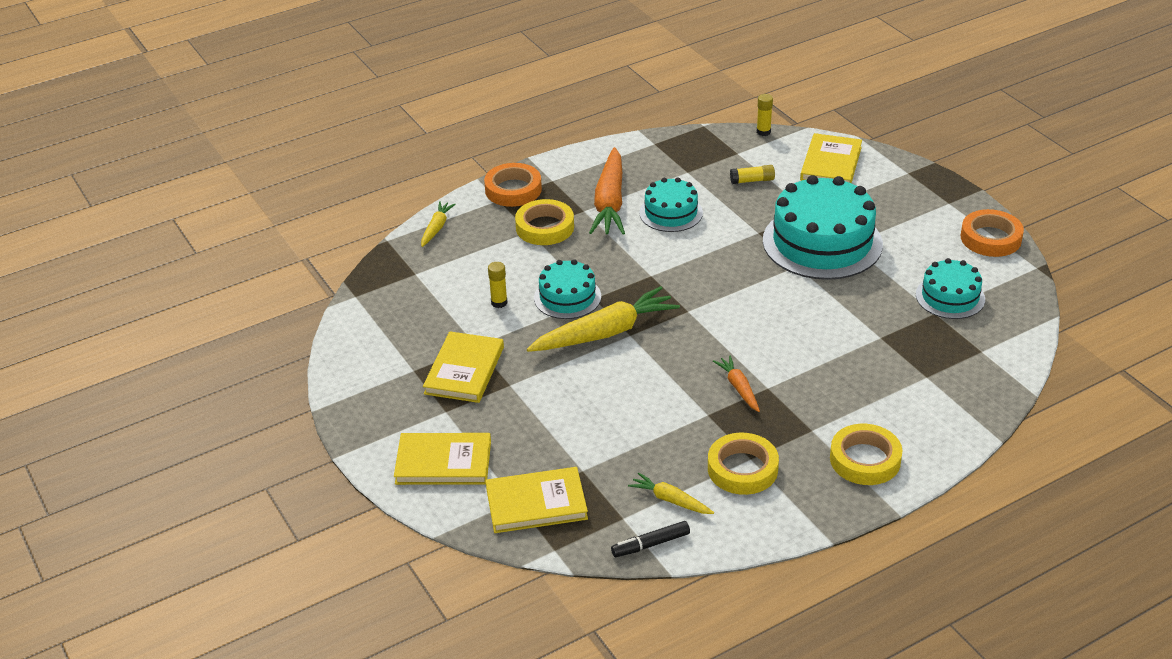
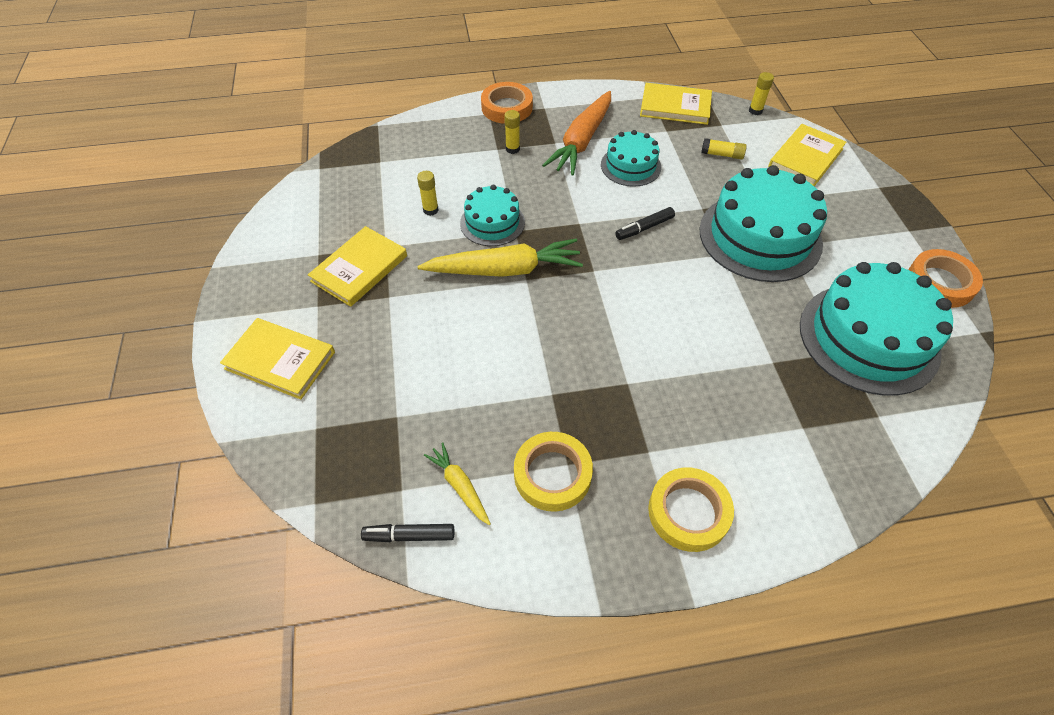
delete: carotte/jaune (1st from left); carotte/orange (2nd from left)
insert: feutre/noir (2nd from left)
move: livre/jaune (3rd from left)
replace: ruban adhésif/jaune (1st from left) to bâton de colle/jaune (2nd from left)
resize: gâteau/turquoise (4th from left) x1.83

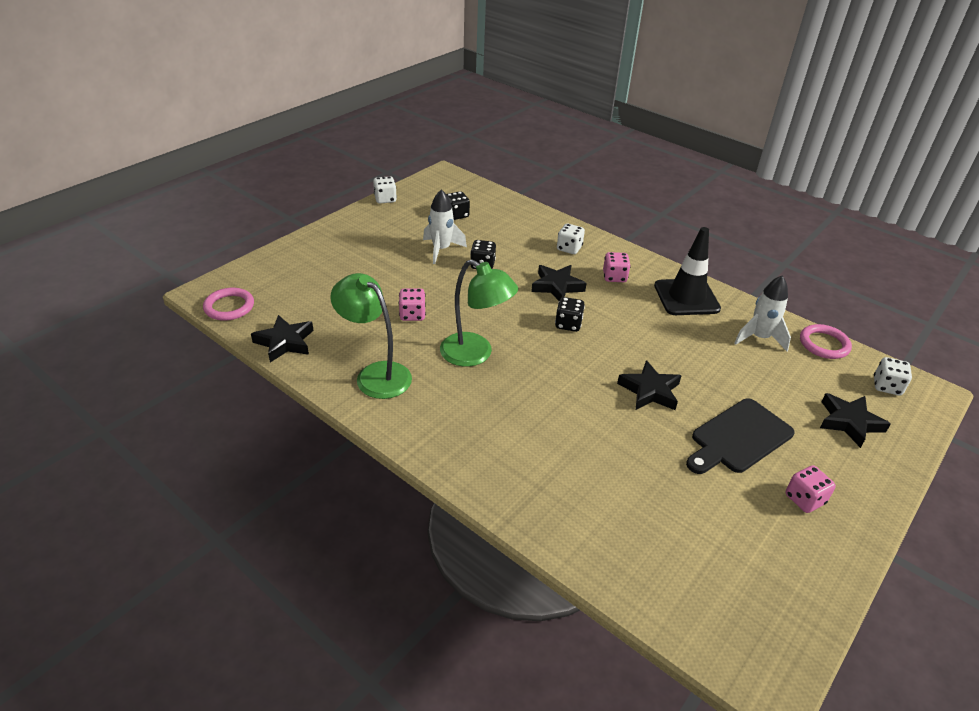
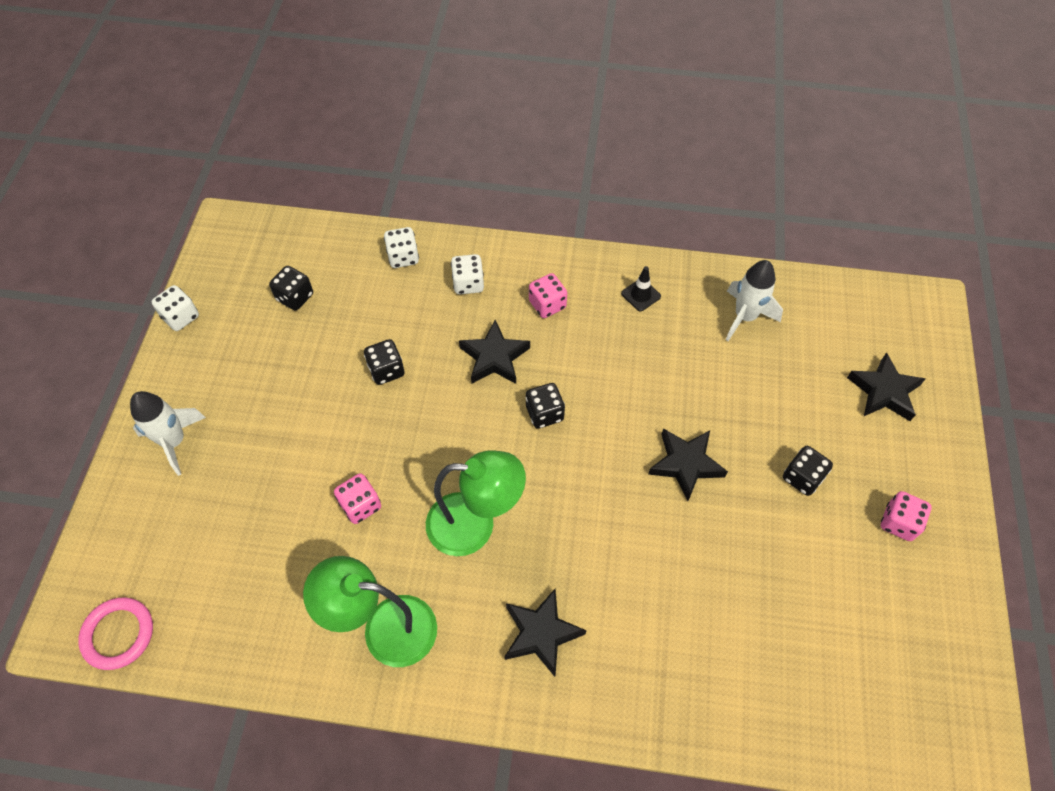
delete: anneau/rose (2nd from left)
move: fusée/blanc (1st from left); dé/blanc (3rd from left in the first image) to dé/blanc (2nd from left); étoile/noir (1st from left in the first image) to étoile/noir (2nd from left)
replace: planche à découper/noir to dé/noir (4th from left)
resize: cône de chantier/noir x0.44

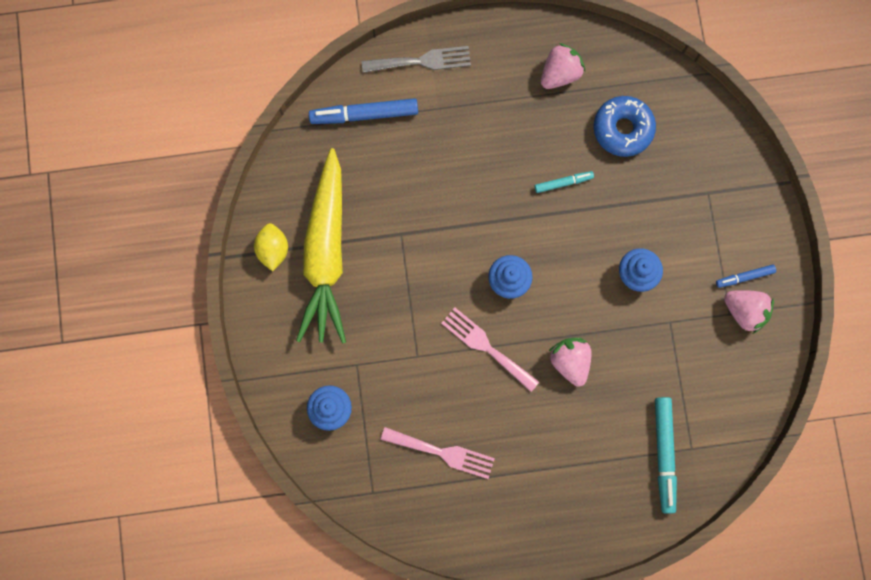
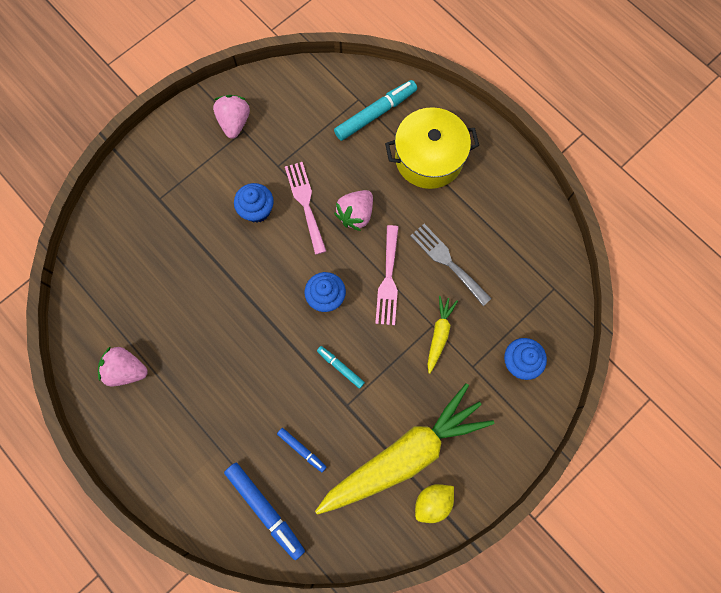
delete: beignet/bleu
insert: marmite/jaune; carotte/jaune (2nd from left)
move: feutre/bleu (2nd from left); fourchette/rose (1st from left); feutre/turquoise (1st from left); fourchette/gris

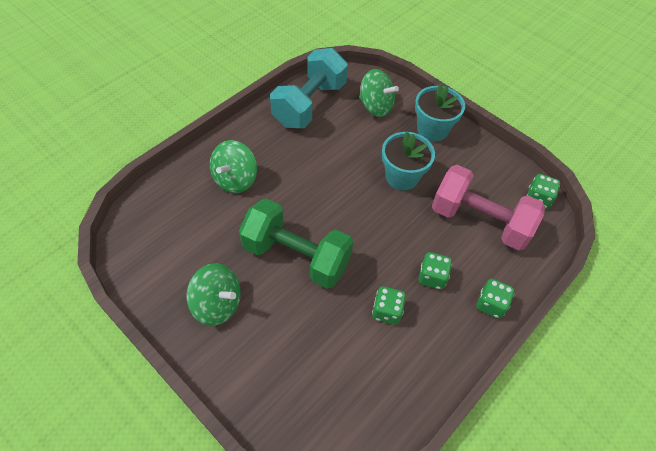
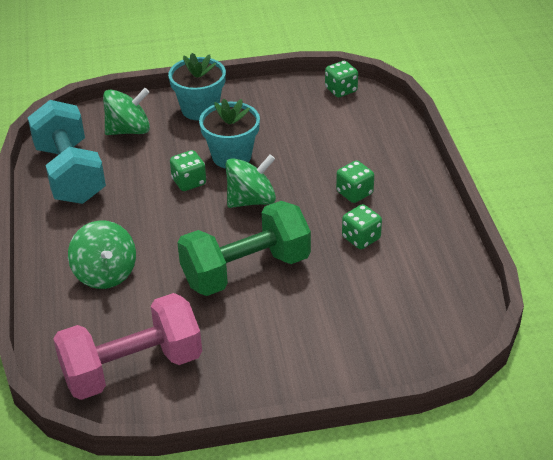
move: haltère/rose; dé/vert (3rd from left in the first image) to dé/vert (1st from left); toupie/vert (1st from left in the first image) to toupie/vert (3rd from left)

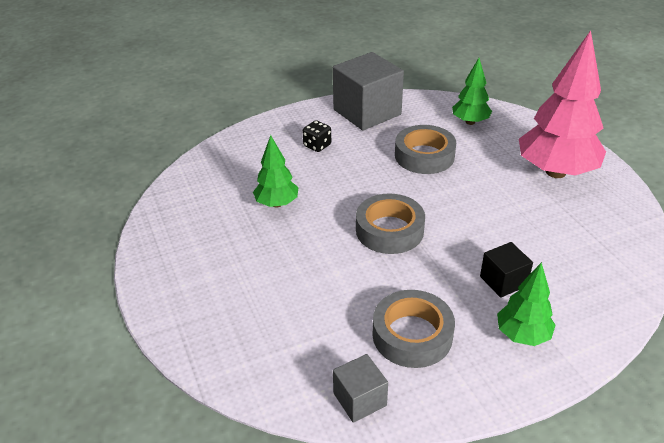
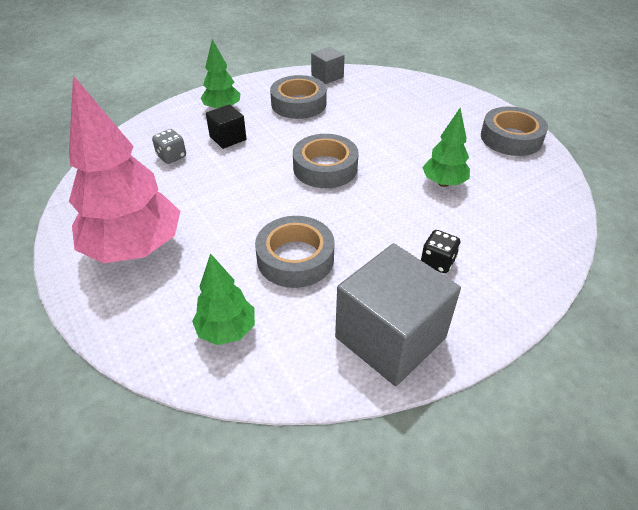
insert: dé/gris; ruban adhésif/gris (4th from left)

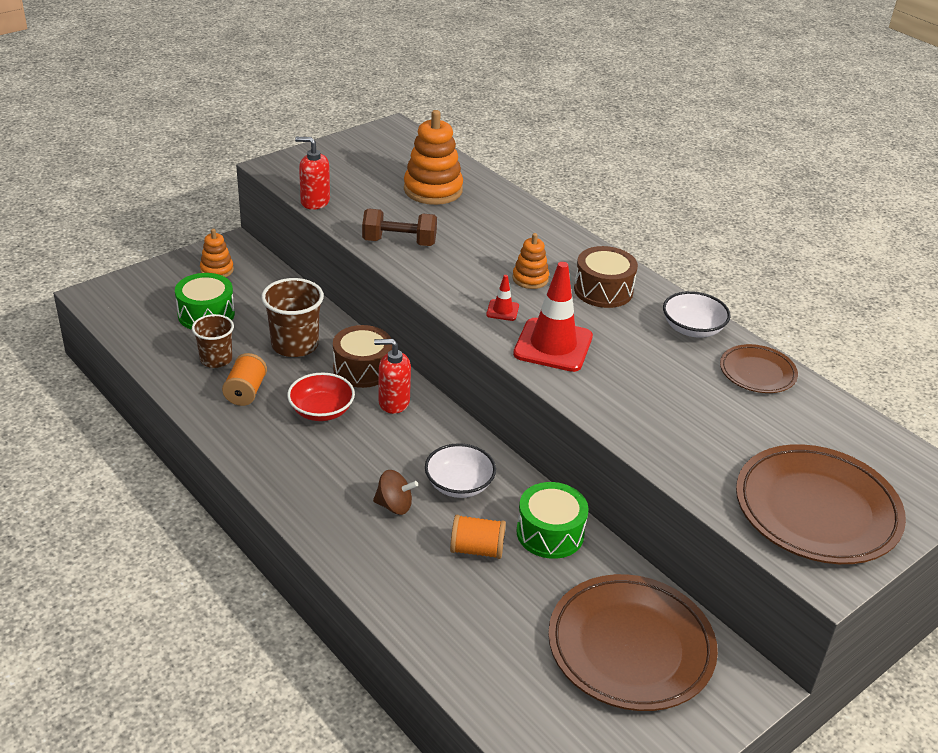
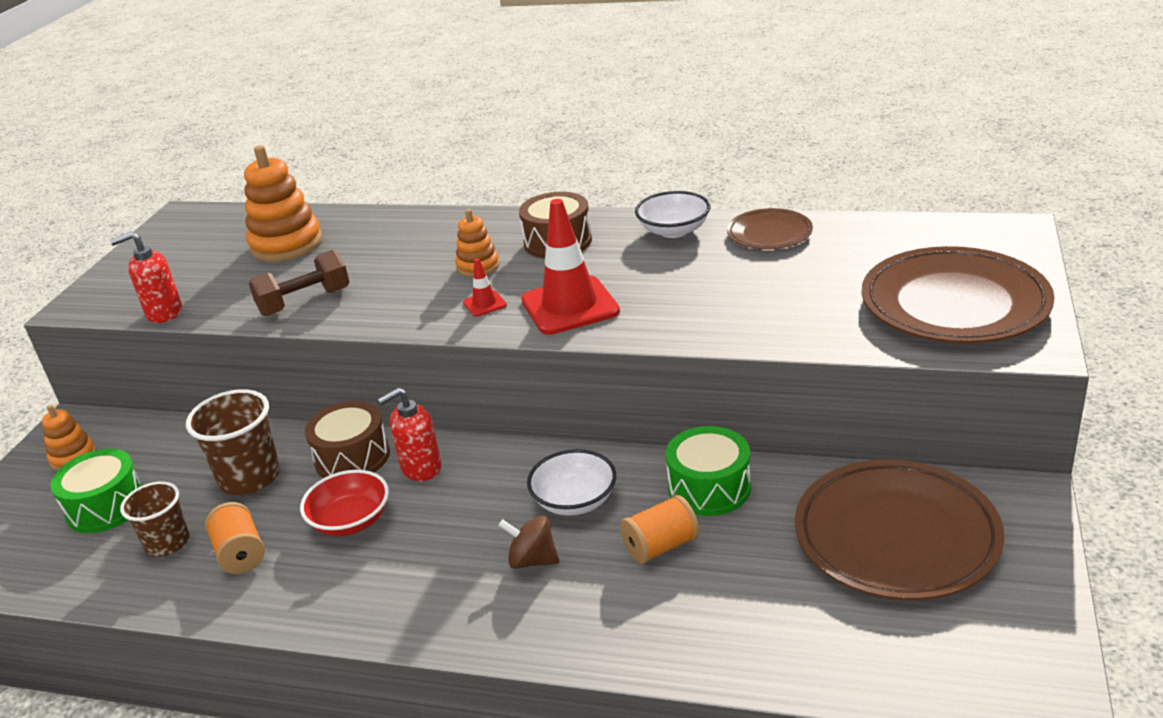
rotate: toupie/marron 135 degrees counterclockwise

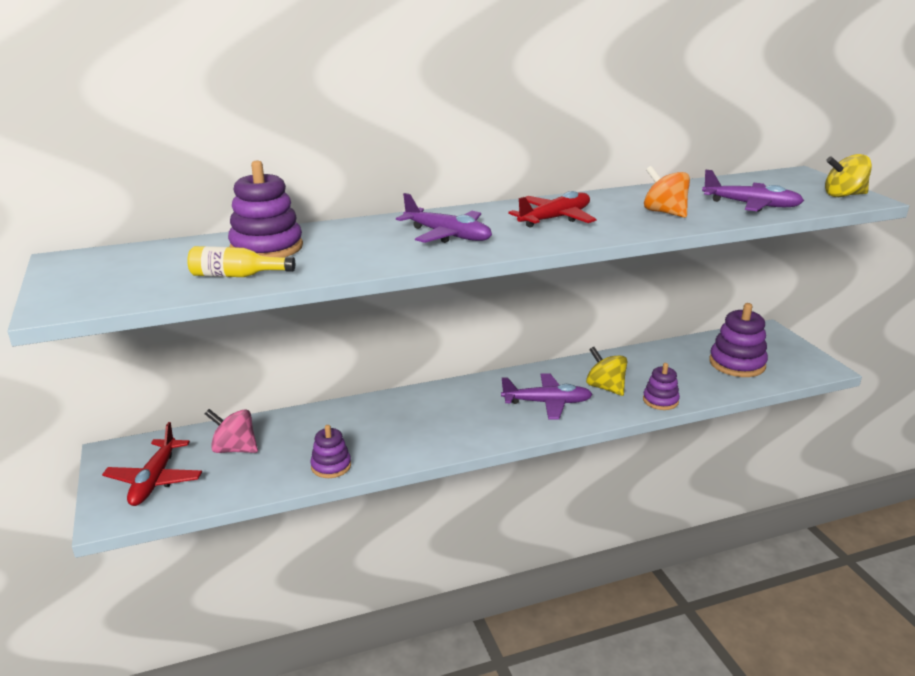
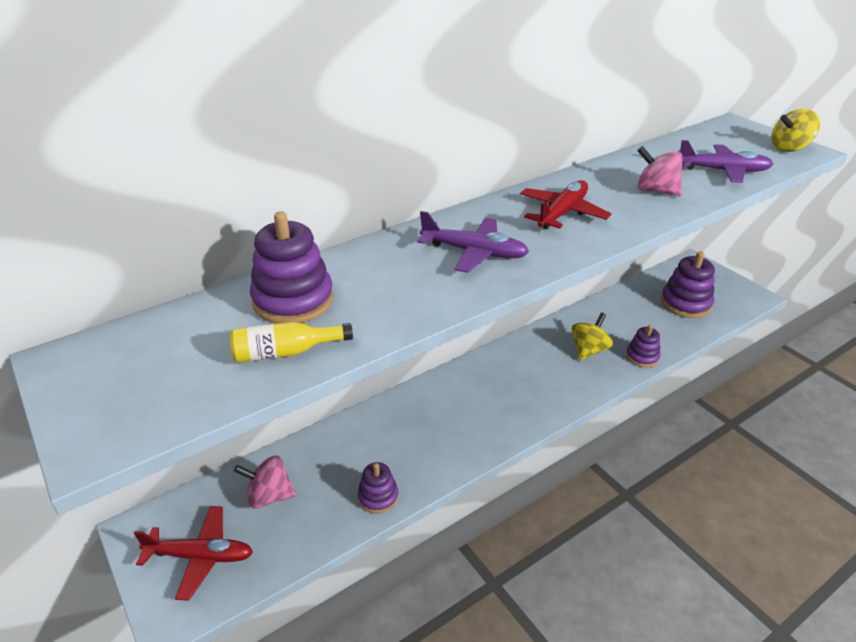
delete: avion/violet (2nd from left)
recolor: toupie/orange to toupie/rose (2nd from left)
rotate: avion/rouge (1st from left) 75 degrees counterclockwise; toupie/jaune (1st from left) 90 degrees clockwise

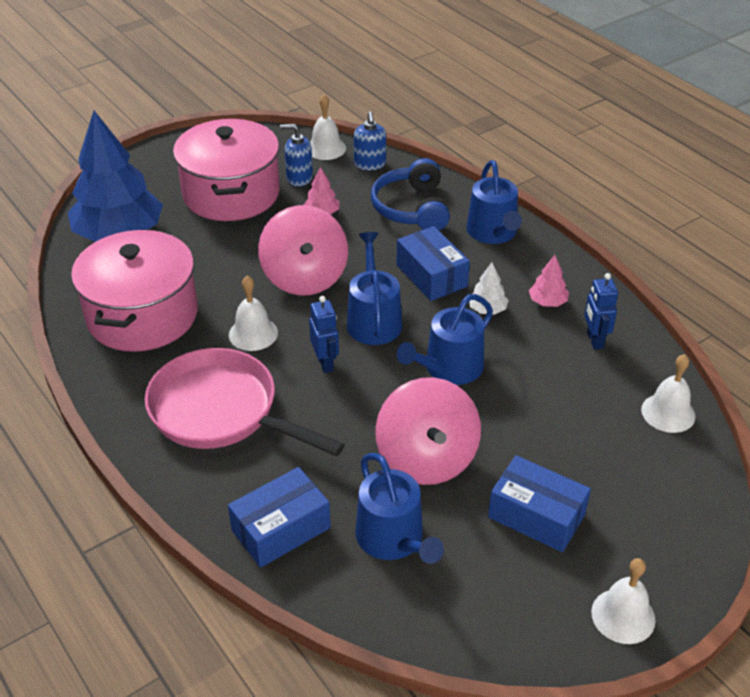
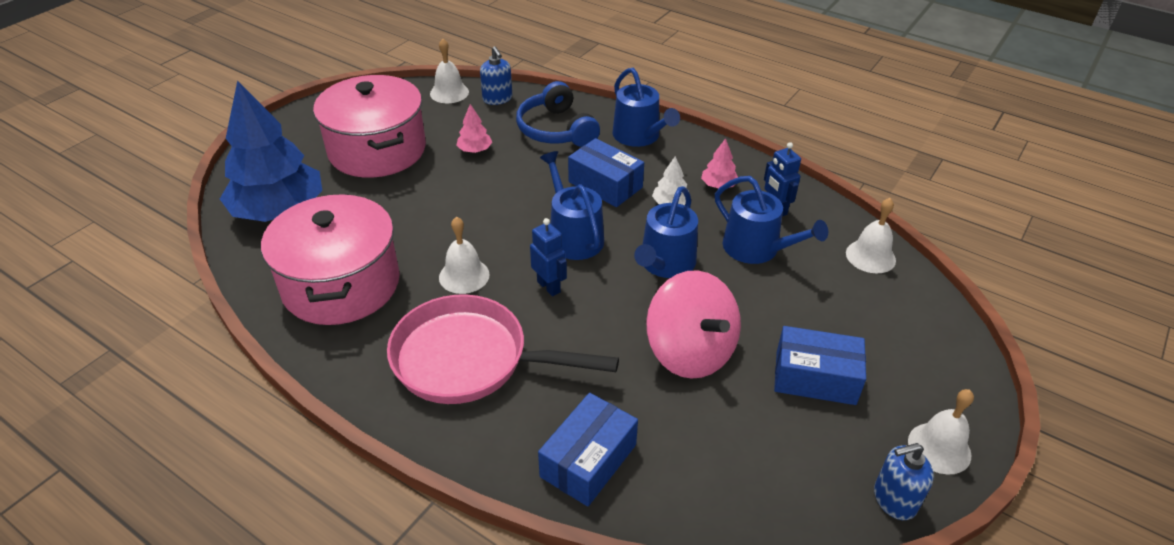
delete: toupie/rose (1st from left)
move: arrosoir/bleu (2nd from left in the first image) to arrosoir/bleu (4th from left); distributeur de savon/bleu (1st from left in the first image) to distributeur de savon/bleu (2nd from left)

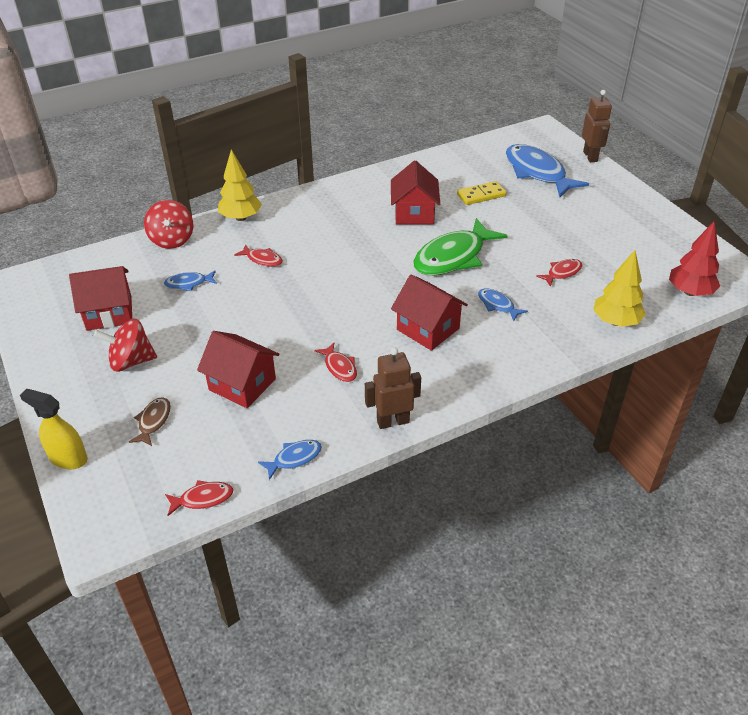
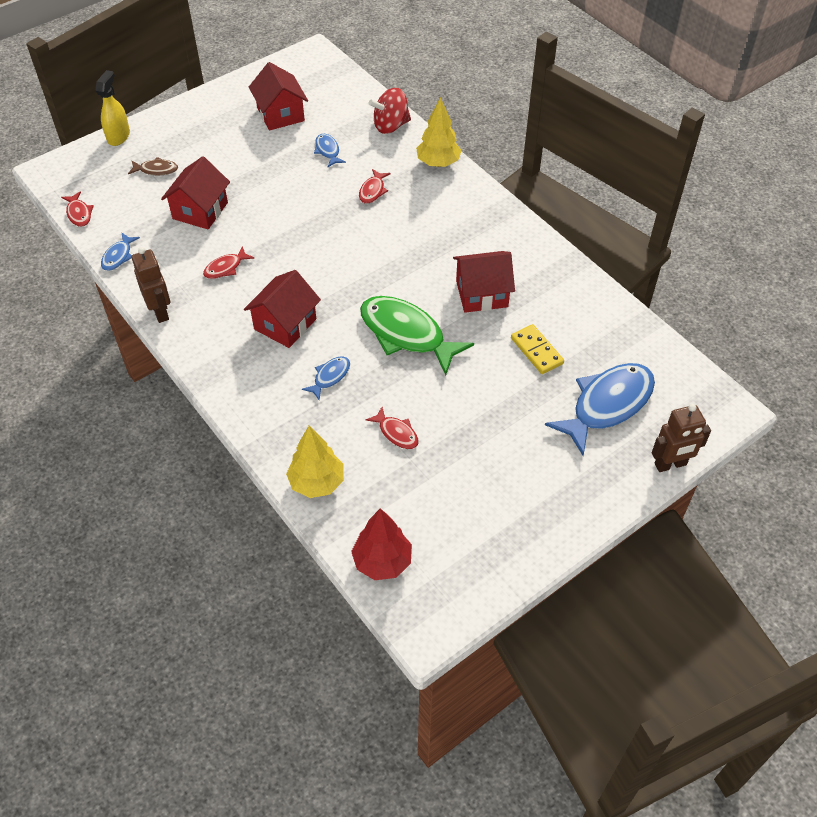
delete: toupie/rouge (1st from left)
rotate: poisson/bleu (2nd from left in the first image) 60 degrees clockwise

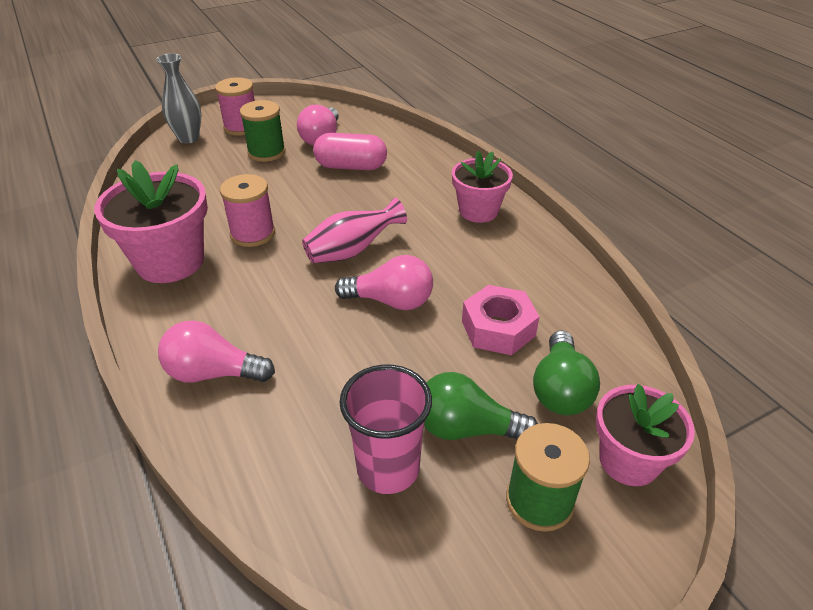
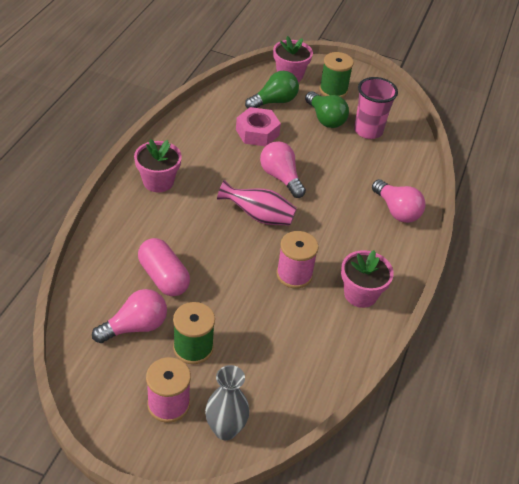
resize: pot de fleurs/rose (1st from left in the first image) x0.65

